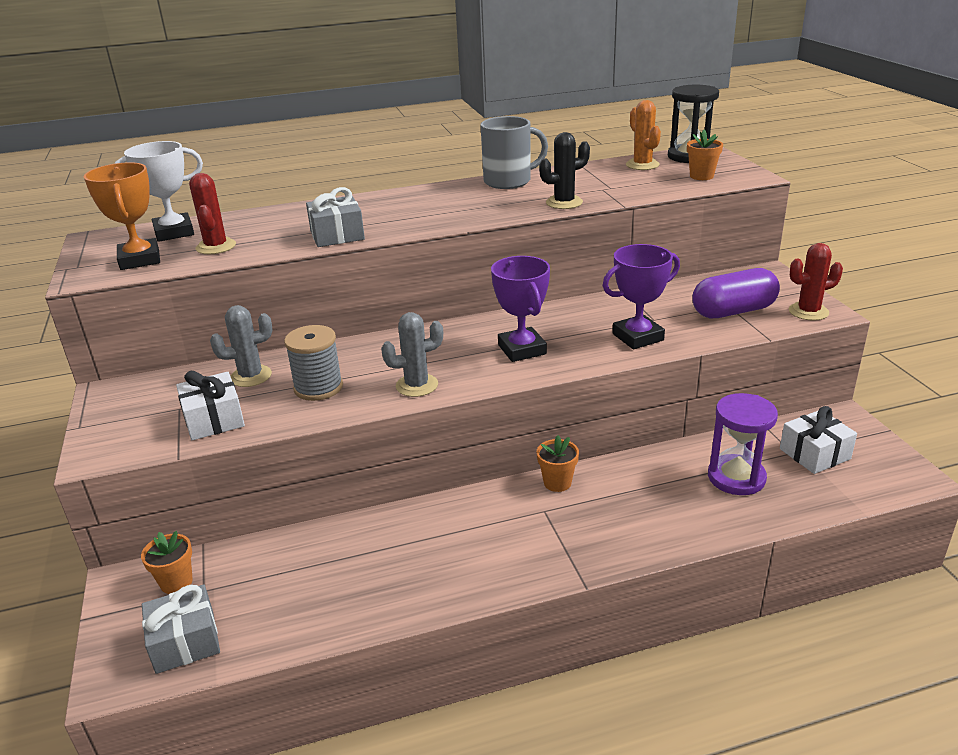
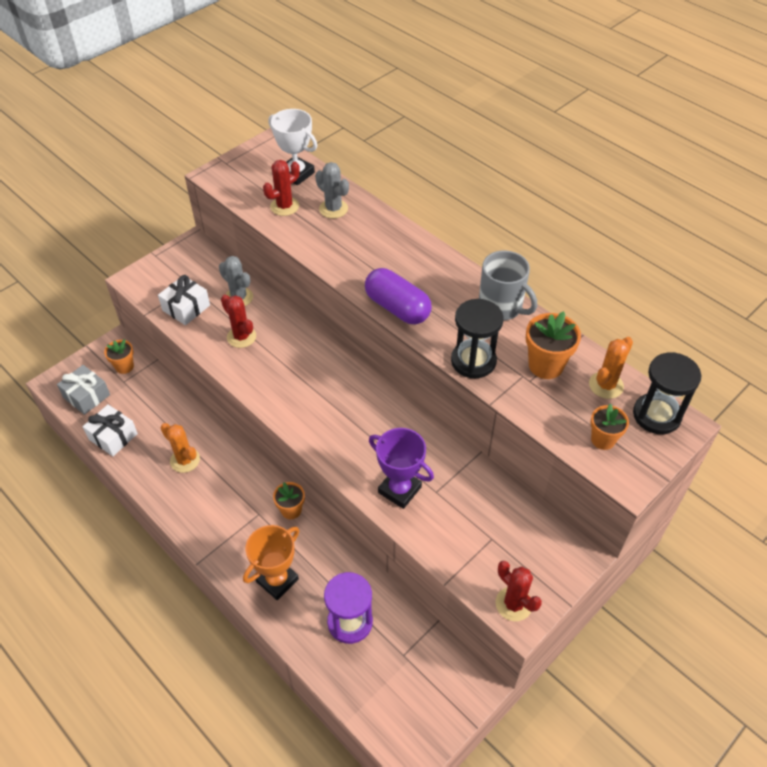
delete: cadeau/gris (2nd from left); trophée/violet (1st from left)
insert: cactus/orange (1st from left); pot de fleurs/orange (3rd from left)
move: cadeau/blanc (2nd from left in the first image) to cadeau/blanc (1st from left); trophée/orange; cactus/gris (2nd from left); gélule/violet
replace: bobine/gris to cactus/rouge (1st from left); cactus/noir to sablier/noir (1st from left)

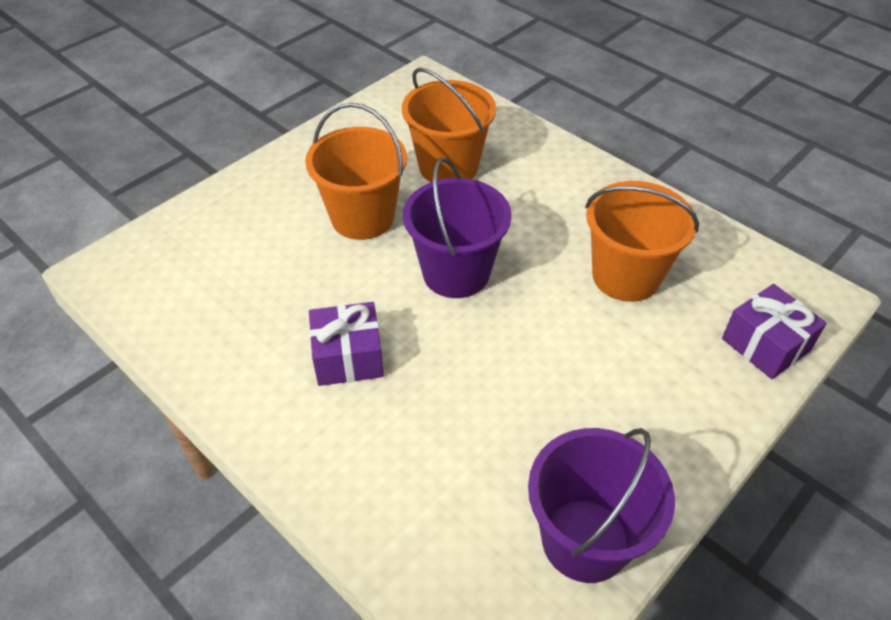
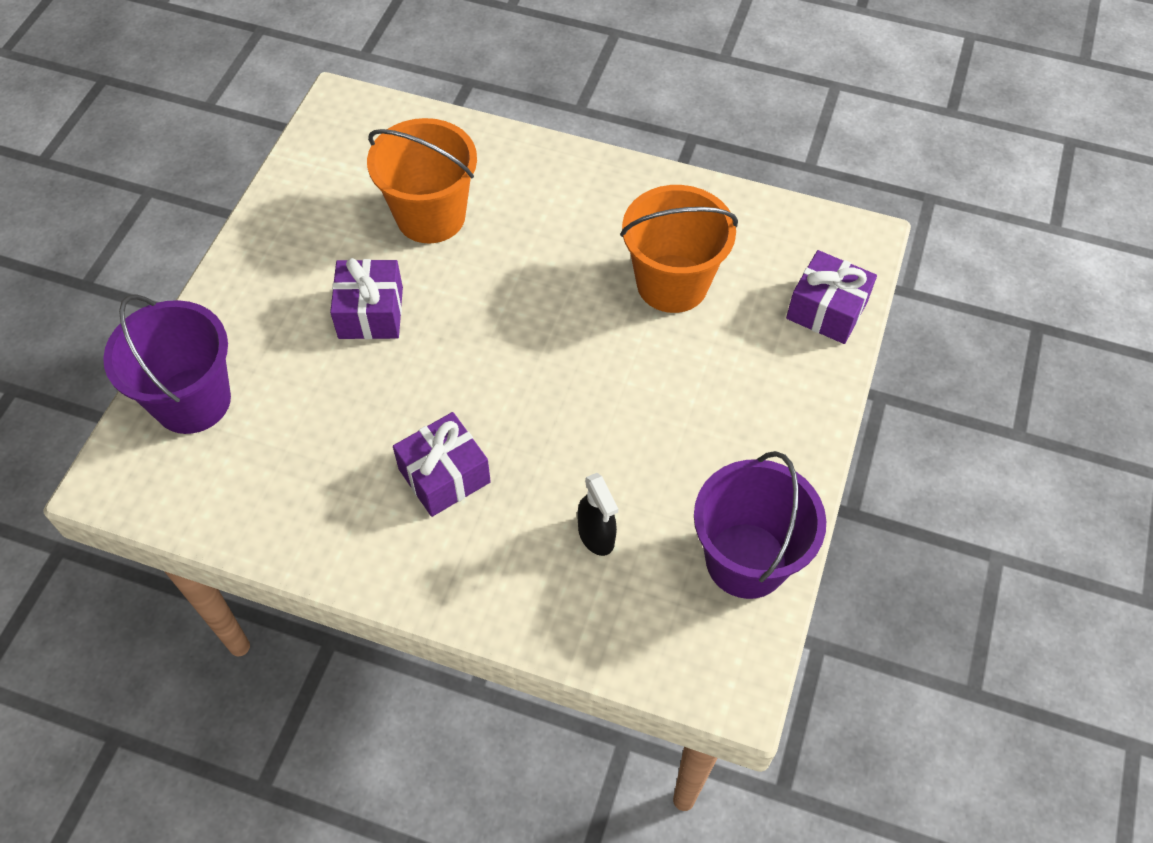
insert: vaporisateur/noir
move: seau/violet (1st from left)
replace: seau/orange (1st from left) to cadeau/violet (1st from left)

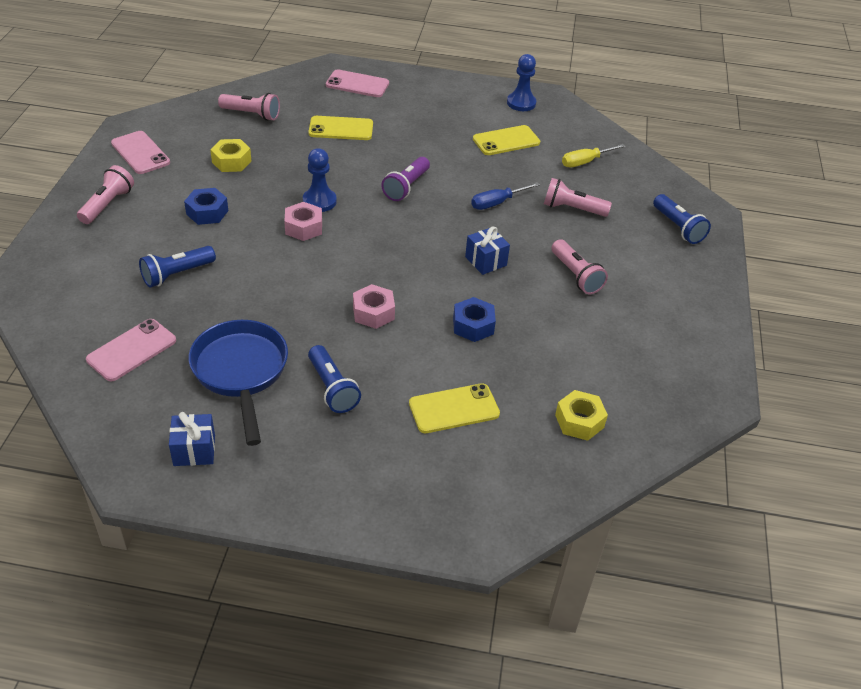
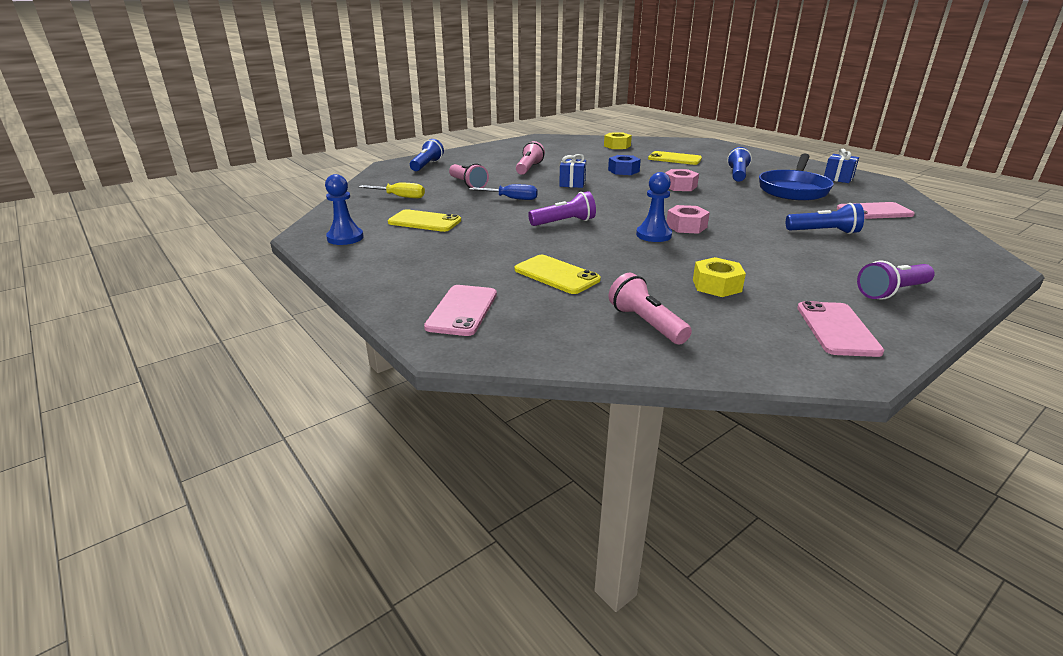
delete: écrou/bleu (1st from left)
recolor: lampe de poche/rose (1st from left) to lampe de poche/violet (2nd from left)
rotate: téléphone/rose (3rd from left in the first image) 45 degrees clockwise

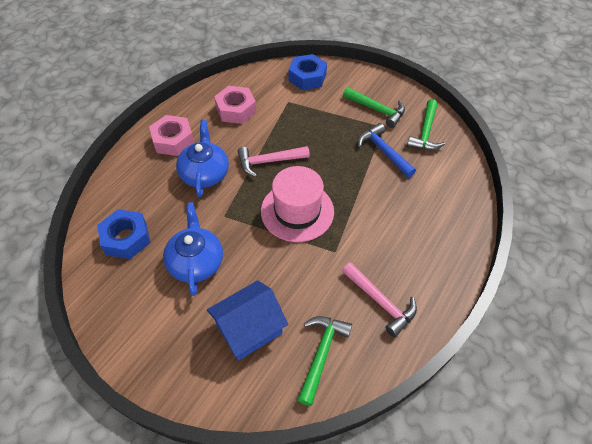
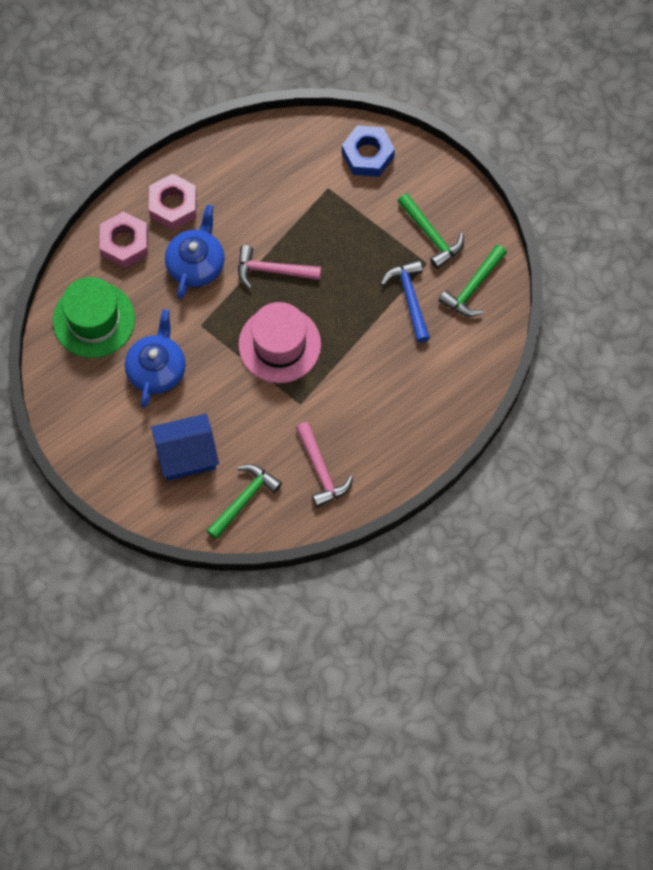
move: écrou/rose (2nd from left in the first image) to écrou/rose (1st from left)
replace: écrou/bleu (1st from left) to chapeau/vert

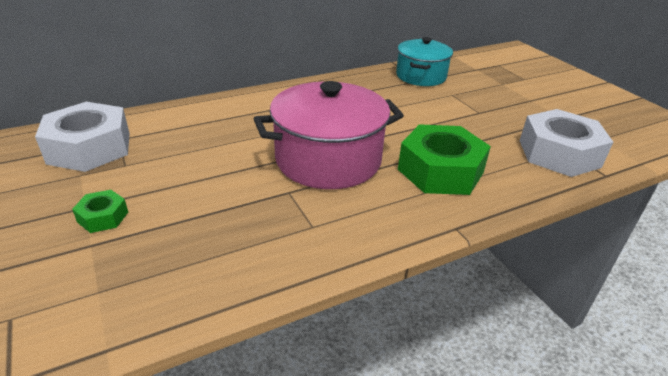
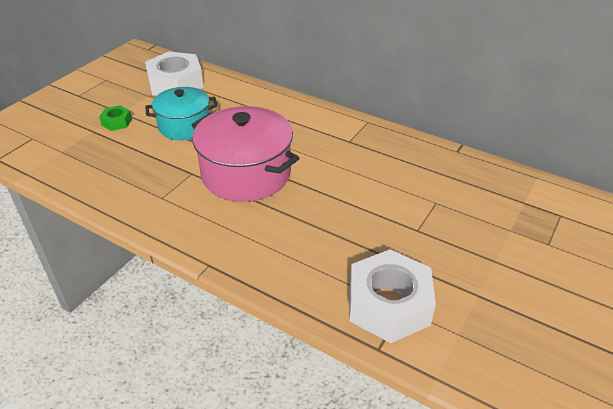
delete: écrou/vert (2nd from left)
move: marmite/turquoise

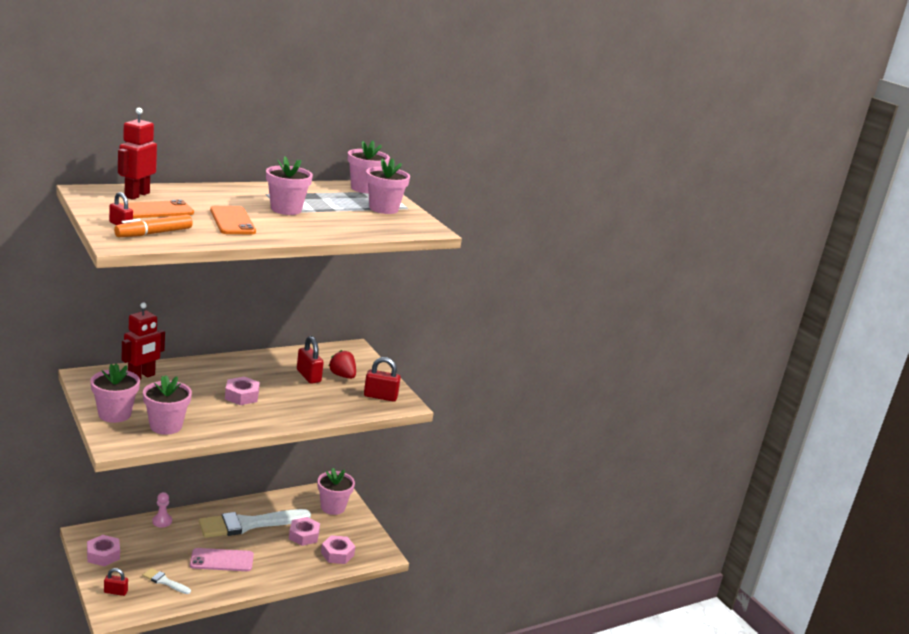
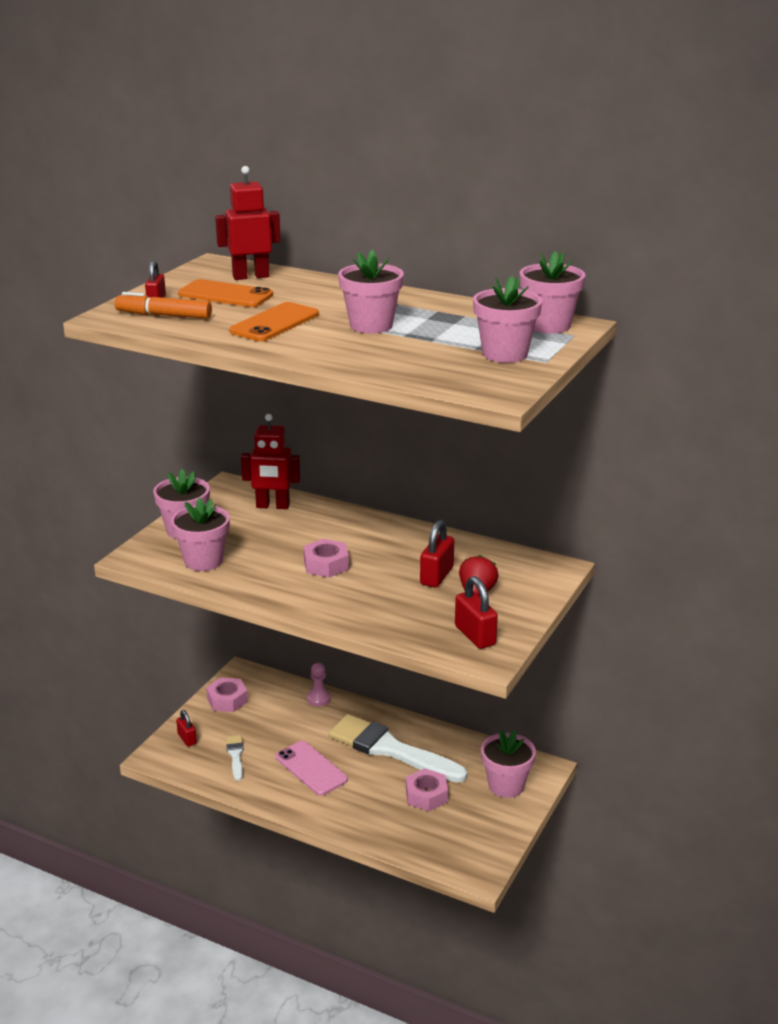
delete: écrou/rose (4th from left)

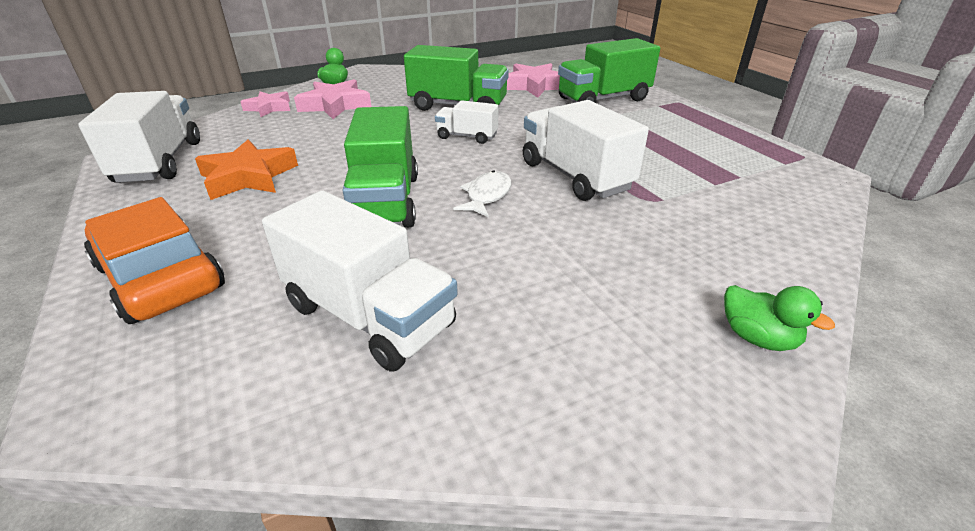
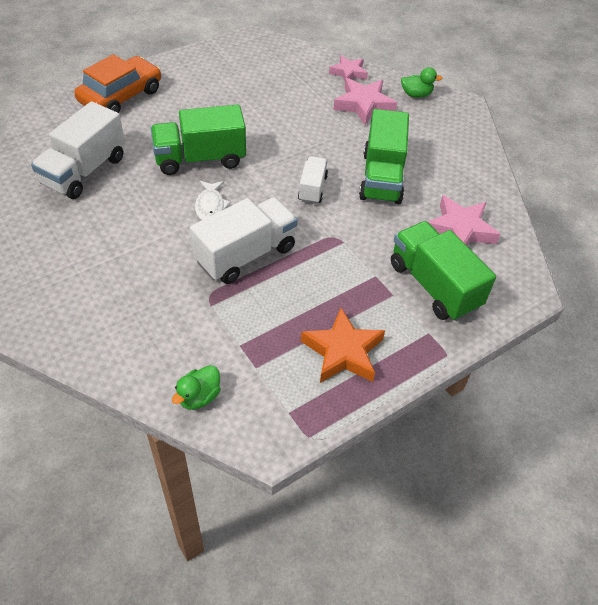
delete: camion/blanc (1st from left)
move: canard/vert (2nd from left in the first image) to canard/vert (1st from left); étoile/orange
rotate: poisson/blanc 75 degrees clockwise

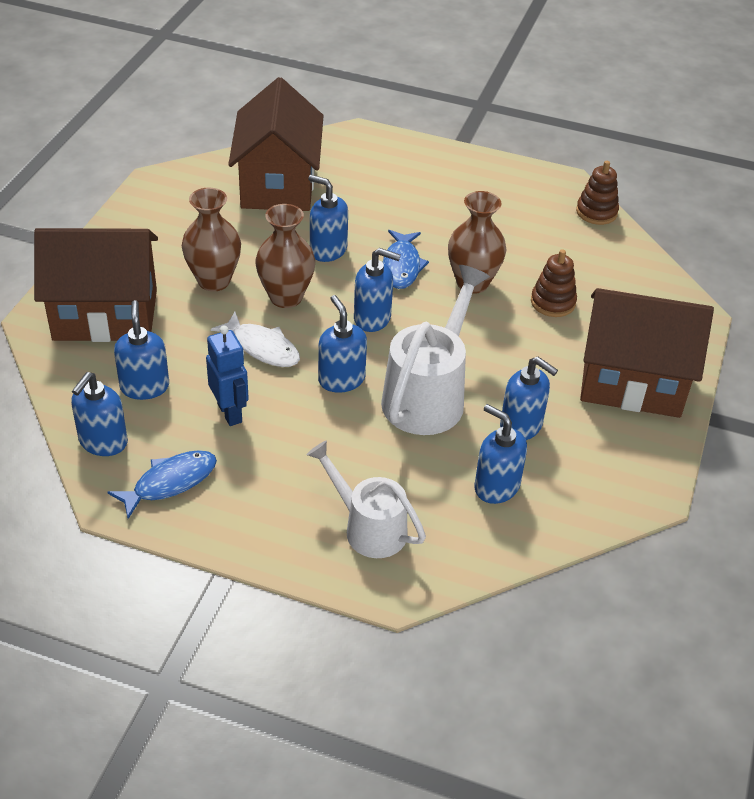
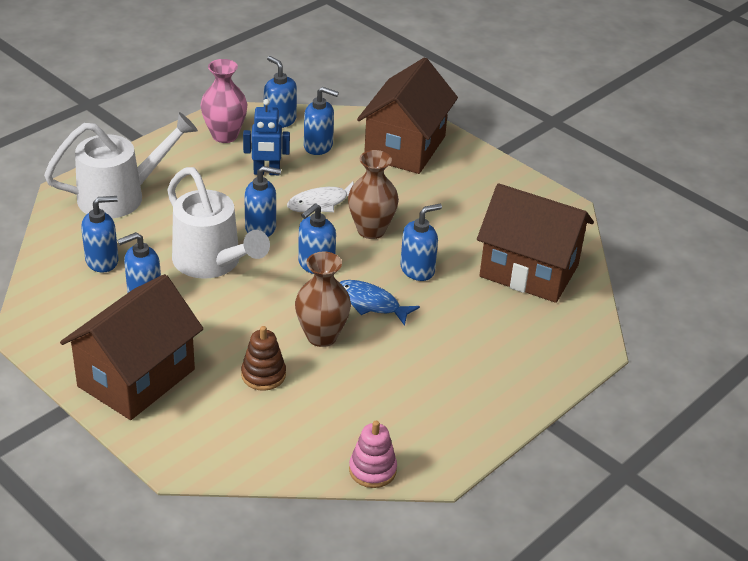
delete: vase/marron (1st from left)
replace: poisson/bleu (1st from left) to vase/rose
recolor: jouet à empiler/marron (2nd from left) to jouet à empiler/rose
resize: arrosoir/blanc (1st from left) x1.50

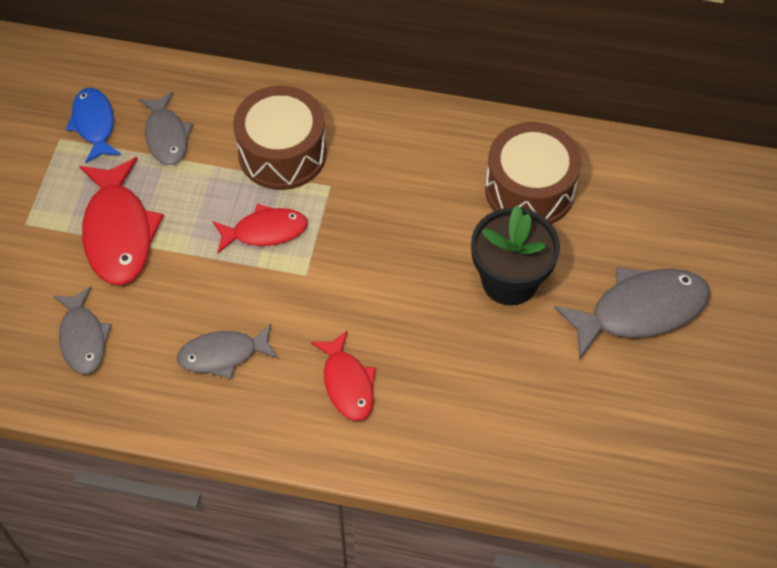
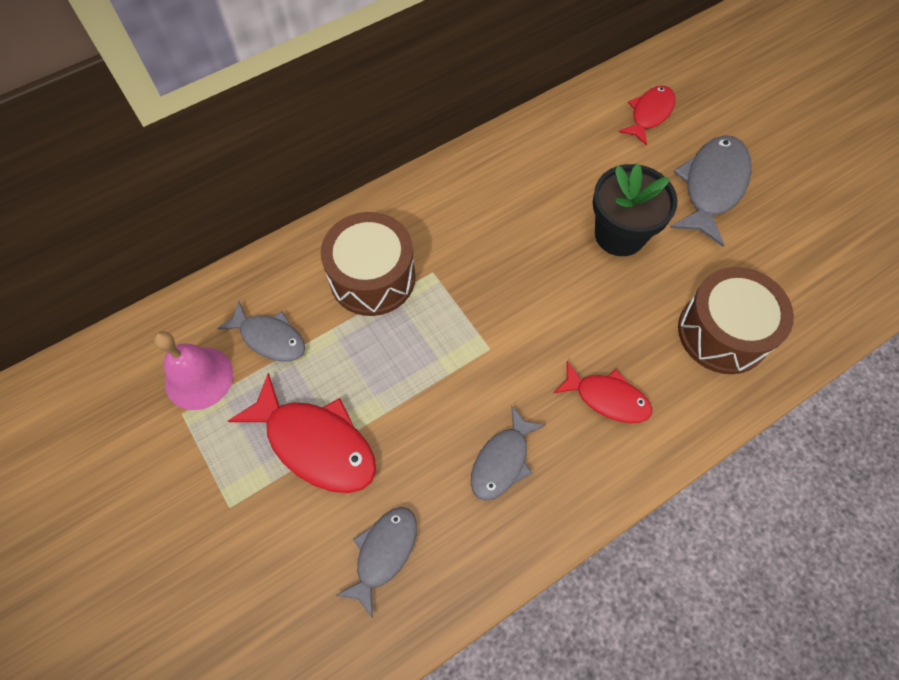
move: poisson/rouge (2nd from left in the first image) to poisson/rouge (3rd from left); tambour/marron (2nd from left)
replace: poisson/bleu to cloche/rose
rotate: poisson/gris (1st from left in the first image) 90 degrees counterclockwise

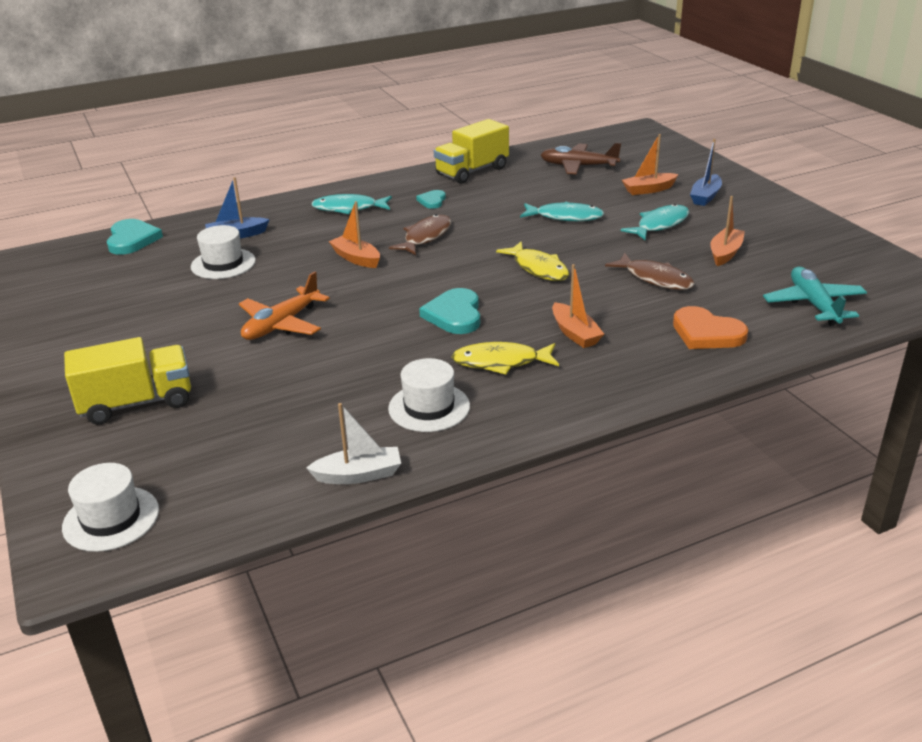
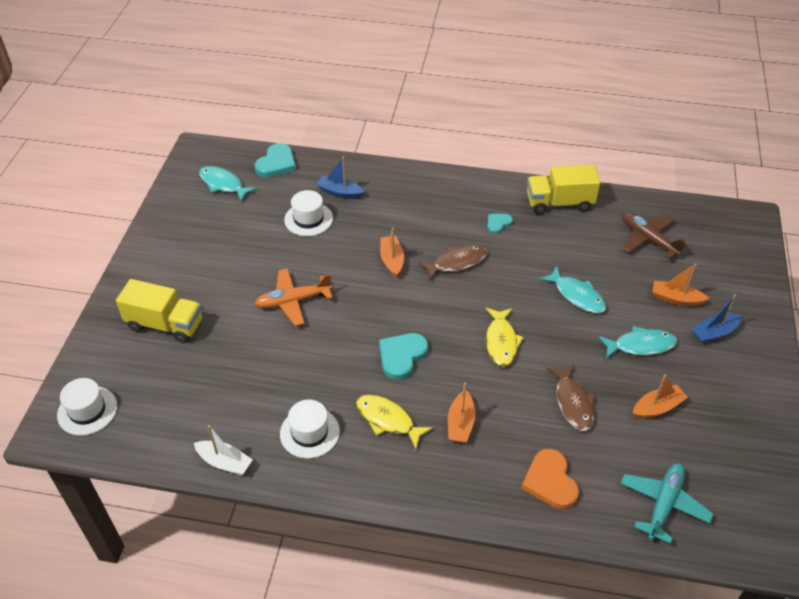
move: poisson/turquoise (1st from left)

